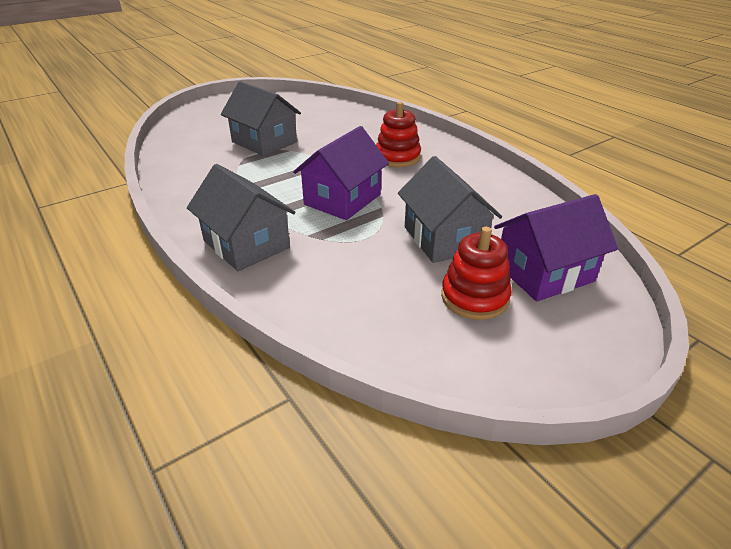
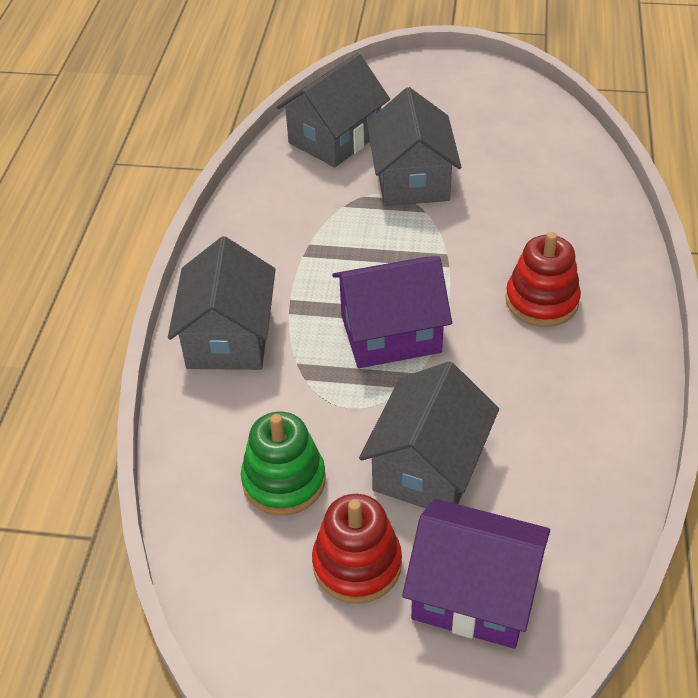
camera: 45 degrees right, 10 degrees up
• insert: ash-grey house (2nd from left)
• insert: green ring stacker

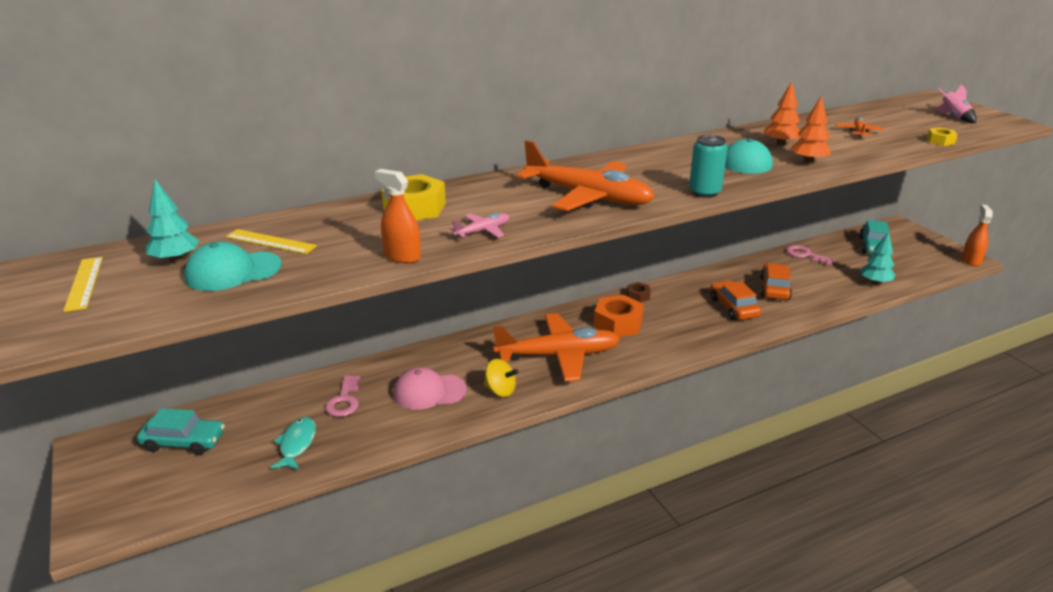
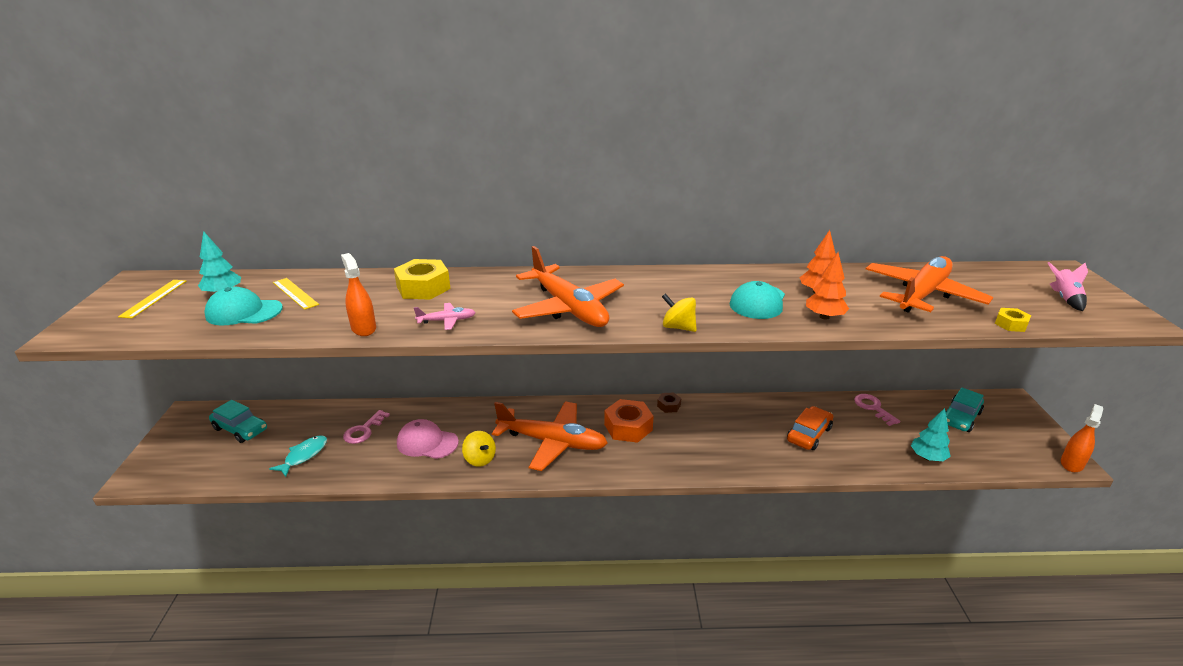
camera: 25 degrees right, 0 degrees up
• resize: bright orange plane (3rd from left) x2.35
• replace: teal soda can to yellow whirligig (2nd from left)
• delete: bright orange car (1st from left)

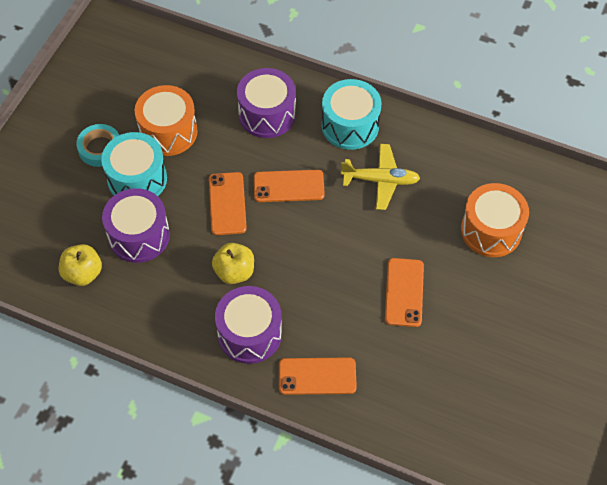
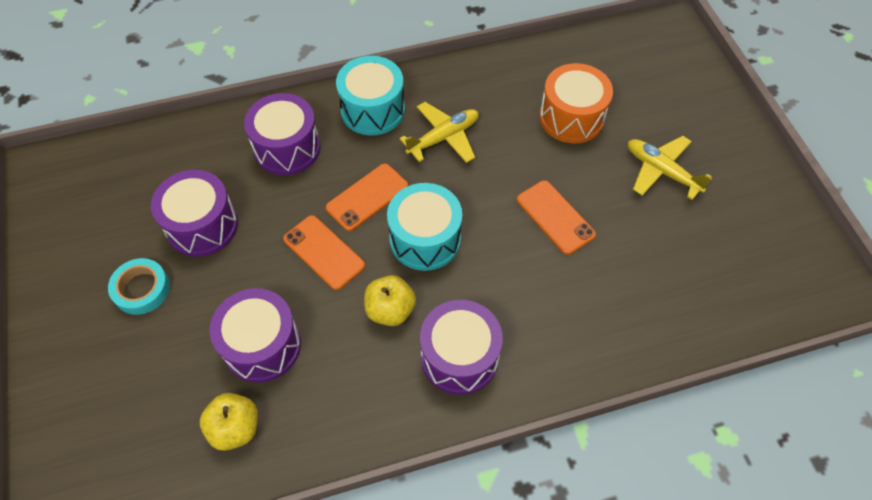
camera: 40 degrees left, 0 degrees up
• recolor: bright orange snare drum (1st from left) to purple snare drum (1st from left)
• move: teal snare drum (1st from left in the first image) to teal snare drum (2nd from left)
• delete: bright orange mobile phone (3rd from left)
• insert: yellow plane (2nd from left)

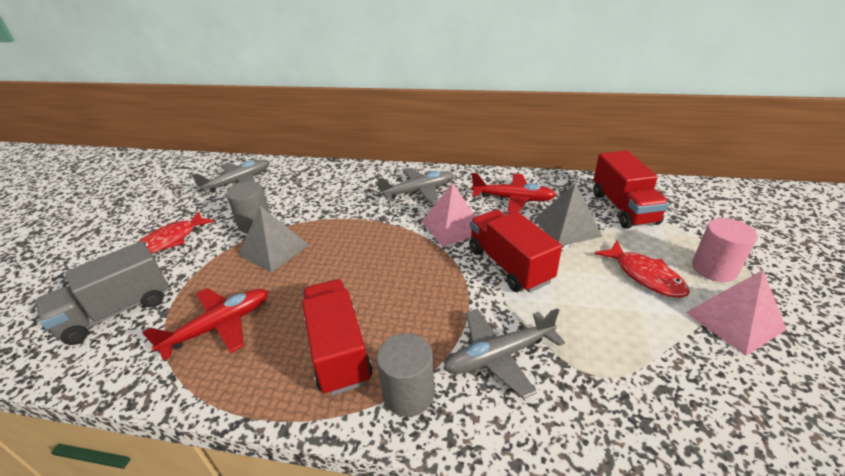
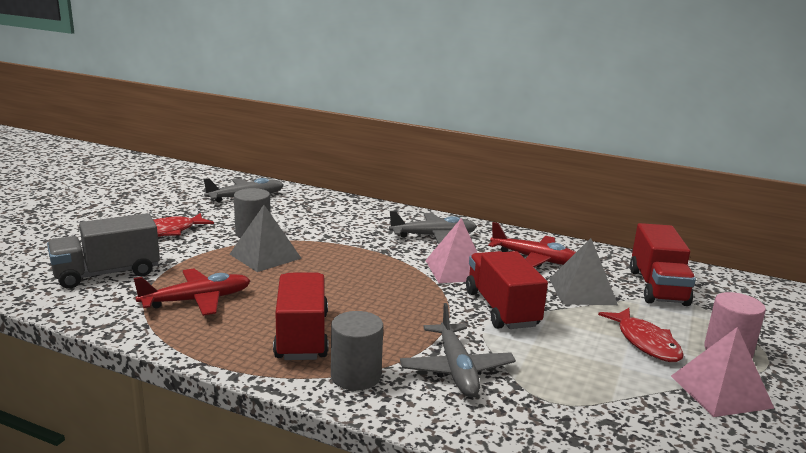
camera: 10 degrees right, 15 degrees down
• rotate: ash-grey plane (3rd from left) 90 degrees counterclockwise

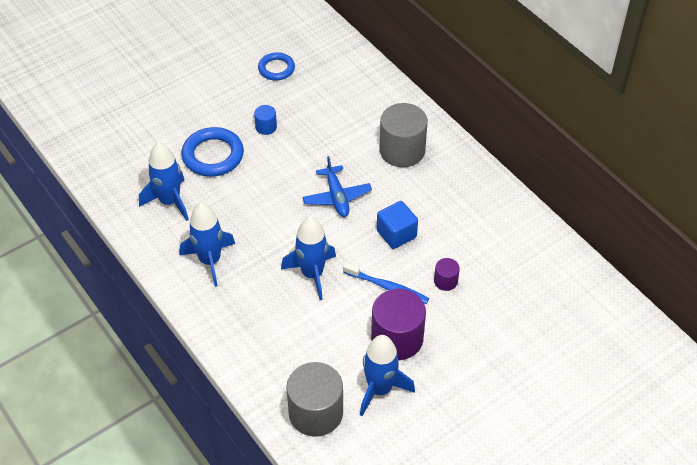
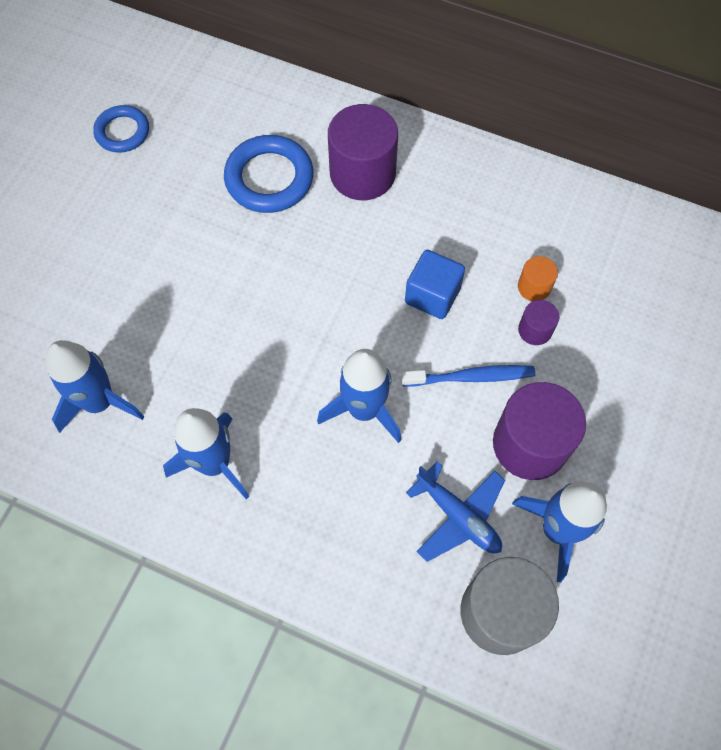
camera: 30 degrees left, 15 degrees up
• recolor: ash-grey cylinder (2nd from left) to purple cylinder (1st from left)
• delete: royal blue cylinder
• move: royal blue torus (1st from left in the first image) to royal blue torus (2nd from left)
• move: royal blue plane
• insert: bright orange cylinder

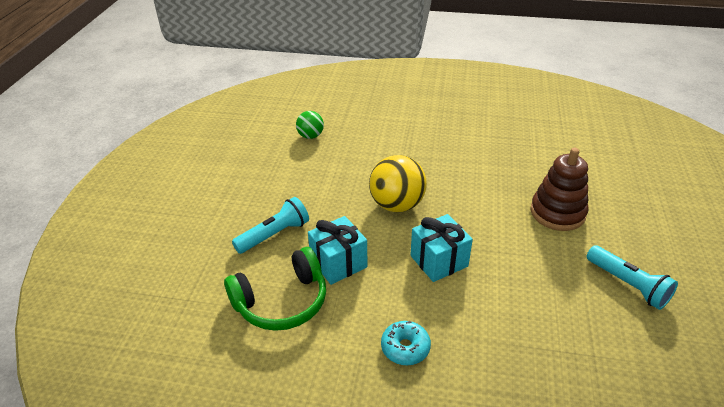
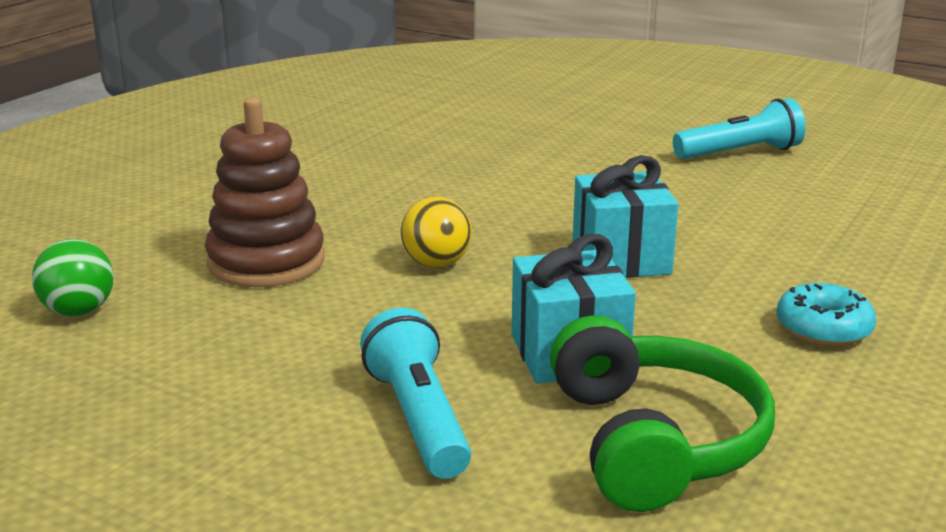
camera: 70 degrees left, 15 degrees down
• move: brown ring stacker
• resize: yellow sphere x0.57

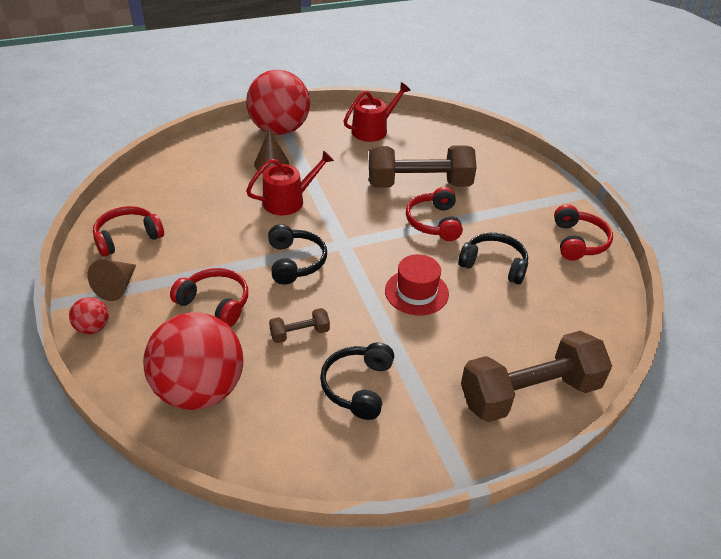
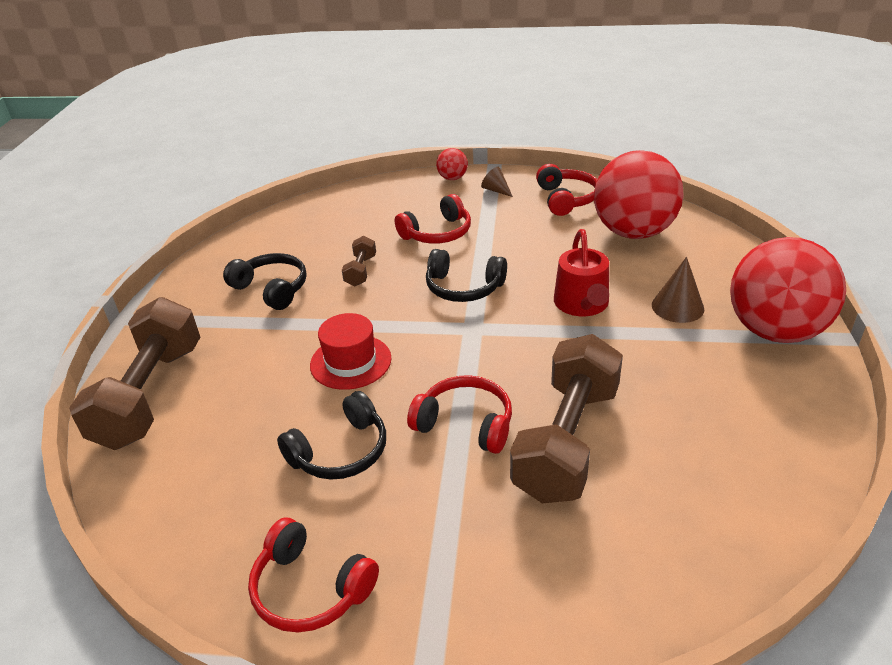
camera: 120 degrees right, 5 degrees down
• delete: crimson watering can (2nd from left)
• resize: brown cone shape (1st from left) x0.66
• move: crimson sphere (2nd from left)

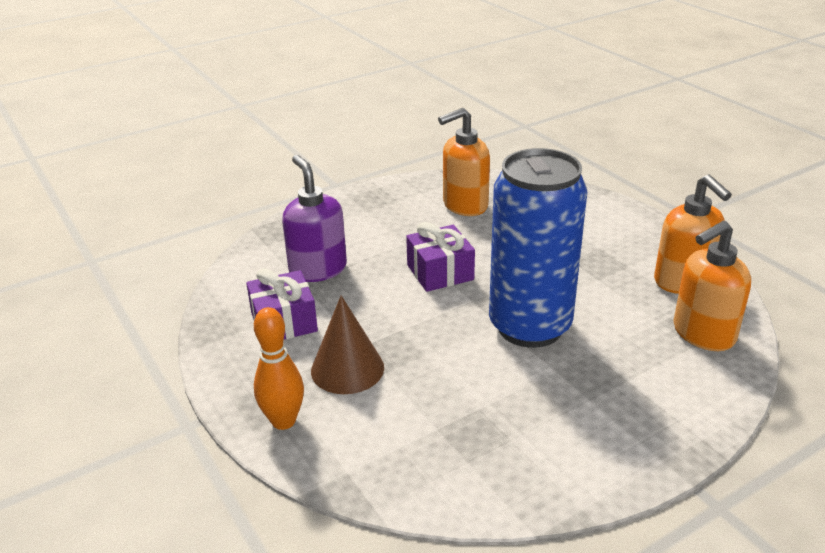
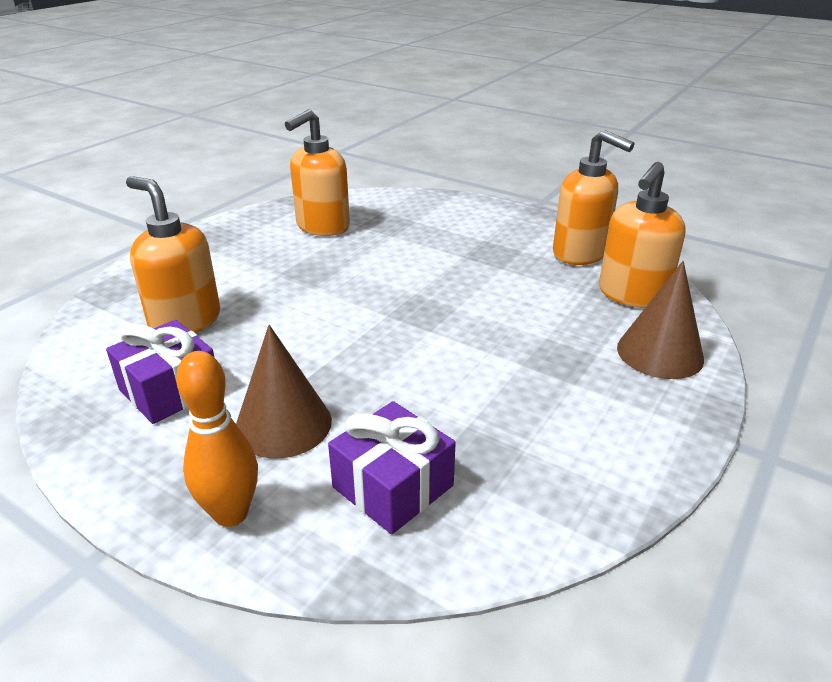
camera: 25 degrees left, 0 degrees up
• delete: royal blue soda can
• recolor: purple soap pump to bright orange soap pump (1st from left)
• move: purple wrapped gift (2nd from left)
• insert: brown cone shape (2nd from left)

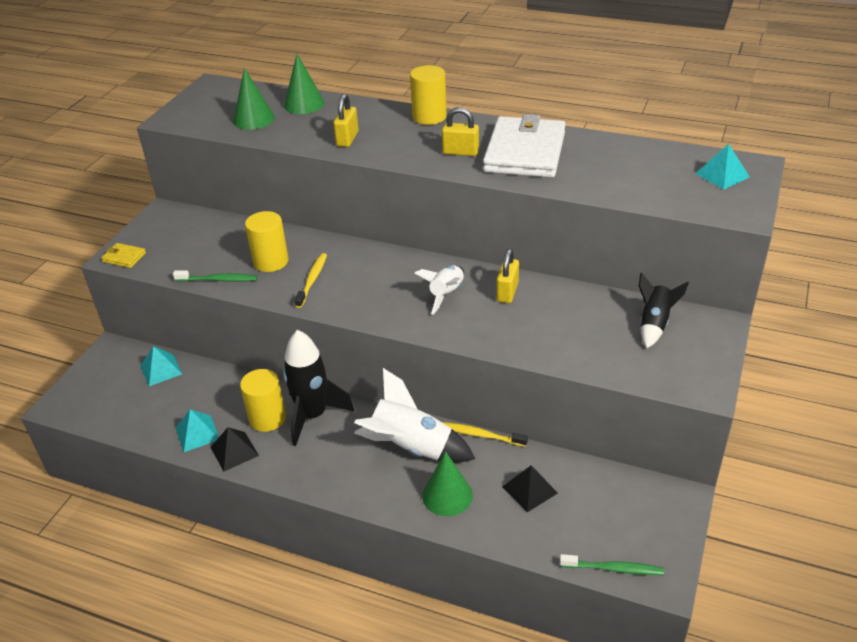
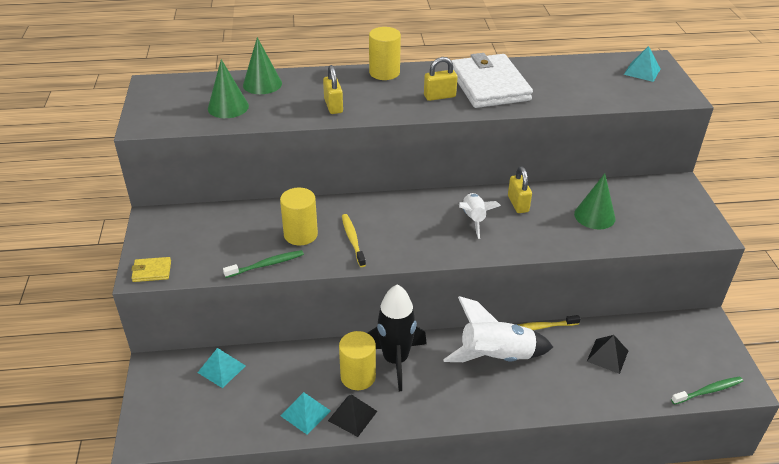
camera: 30 degrees left, 0 degrees up
• delete: jet-black spaceship (2nd from left)
• move: green cone shape (3rd from left)

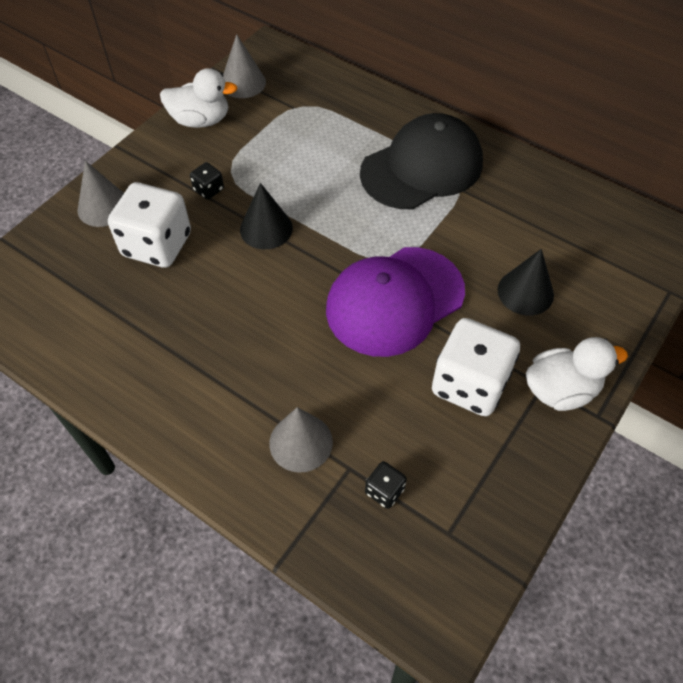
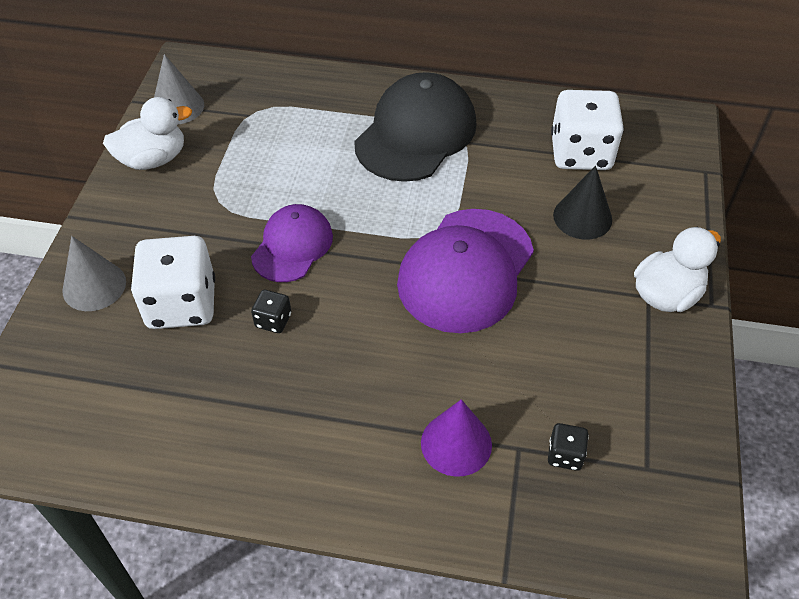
camera: 25 degrees left, 5 degrees down
• move: jet-black die (1st from left)
• replace: jet-black cone shape (1st from left) to purple baseball cap (1st from left)
• move: snow-white die (2nd from left)
• recolor: ash-grey cone shape (3rd from left) to purple cone shape

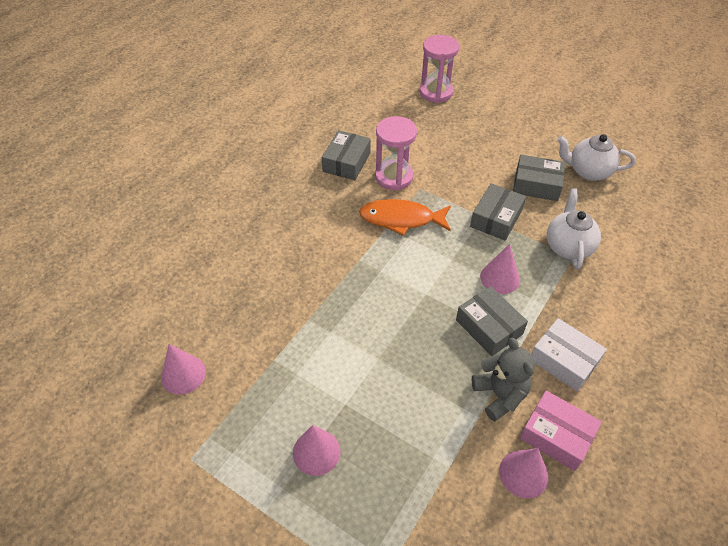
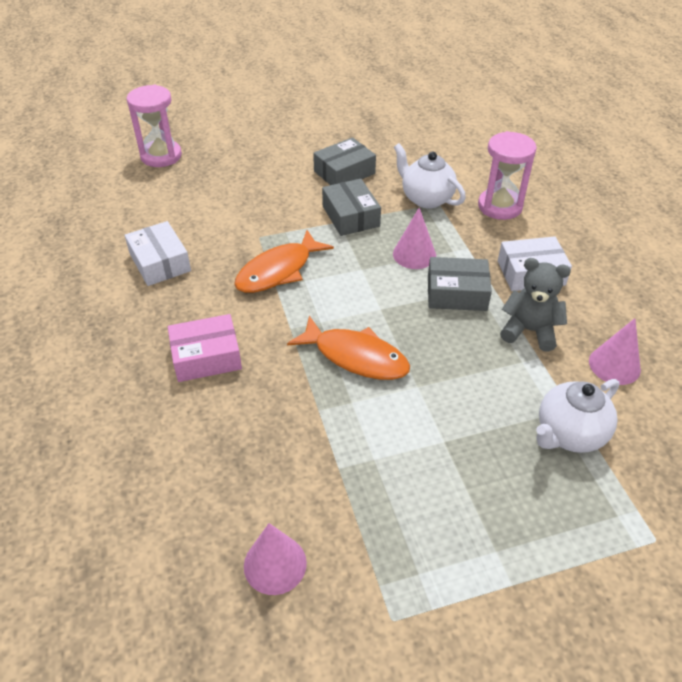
camera: 50 degrees left, 5 degrees down
• move: pink hourglass (1st from left in the first image) to pink hourglass (2nd from left)
• recolor: ash-grey box (1st from left) to snow-white box (1st from left)
• move: snow-white tea pot (2nd from left)
• move: pink box
• delete: pink cone shape (2nd from left)
• insert: bright orange fish (2nd from left)

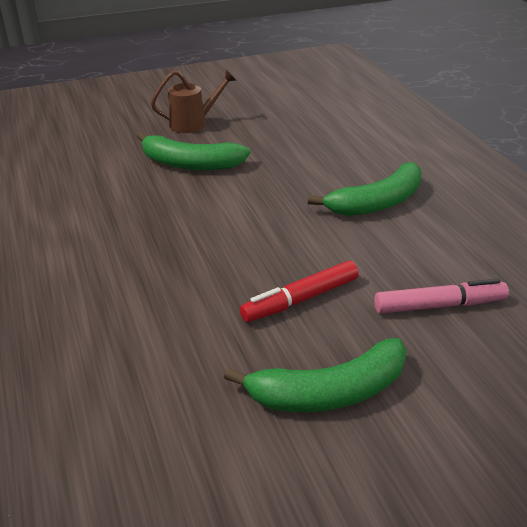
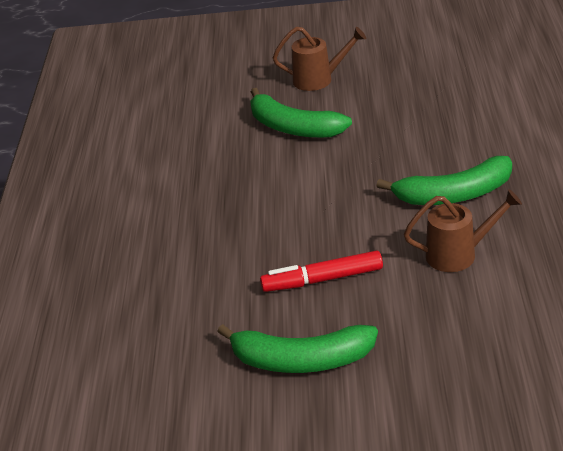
camera: 25 degrees right, 0 degrees up
• delete: pink marker
• insert: brown watering can (2nd from left)

